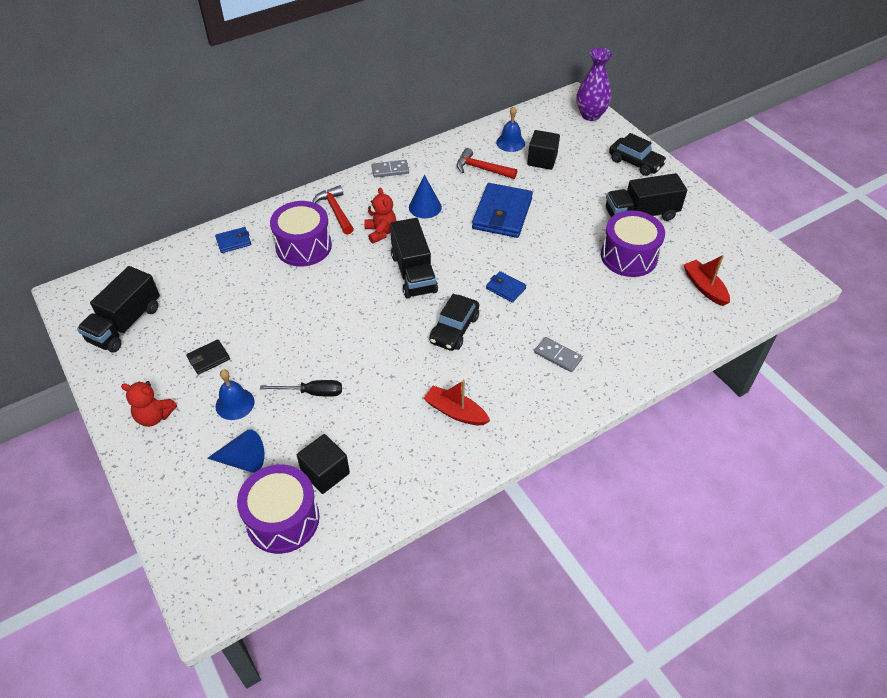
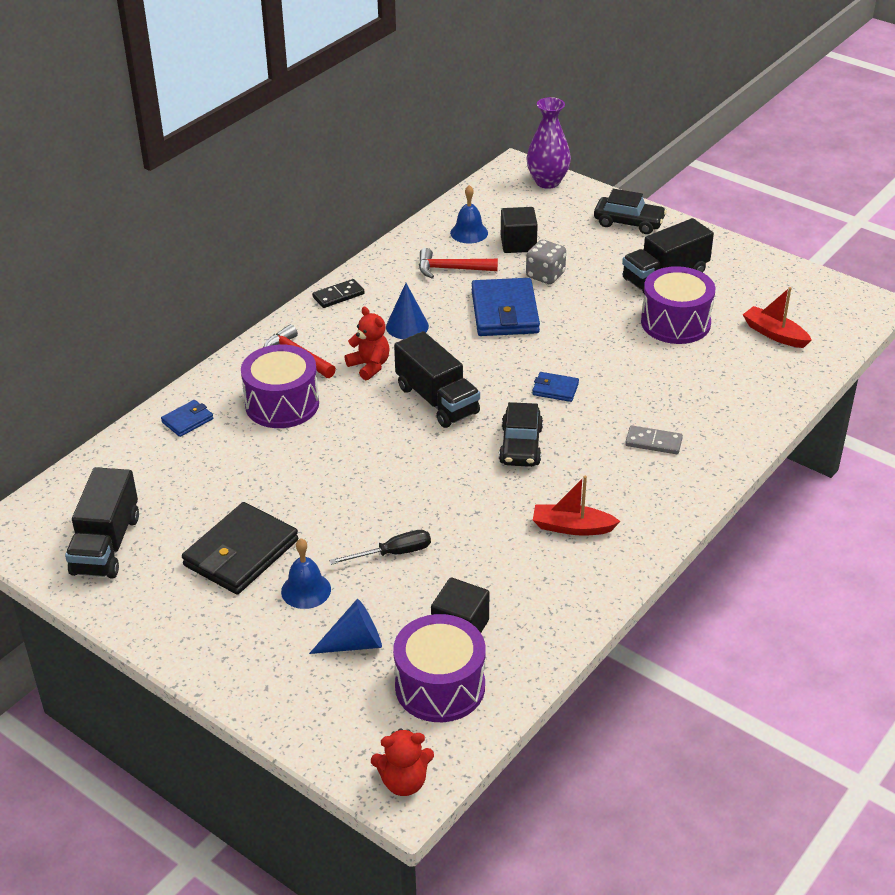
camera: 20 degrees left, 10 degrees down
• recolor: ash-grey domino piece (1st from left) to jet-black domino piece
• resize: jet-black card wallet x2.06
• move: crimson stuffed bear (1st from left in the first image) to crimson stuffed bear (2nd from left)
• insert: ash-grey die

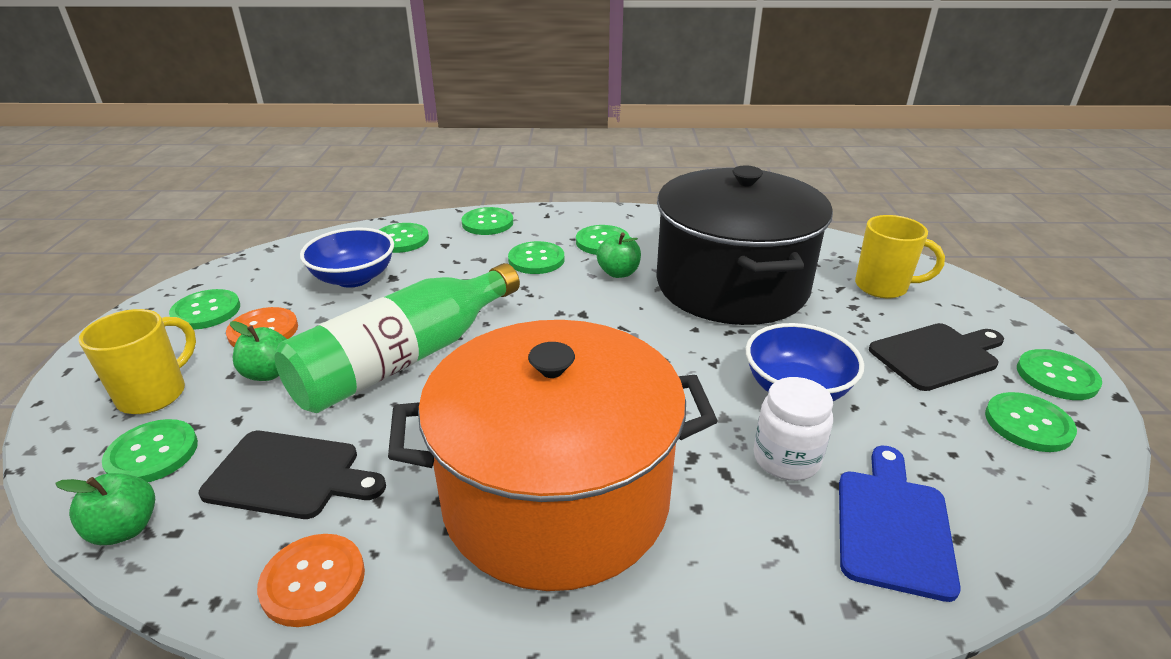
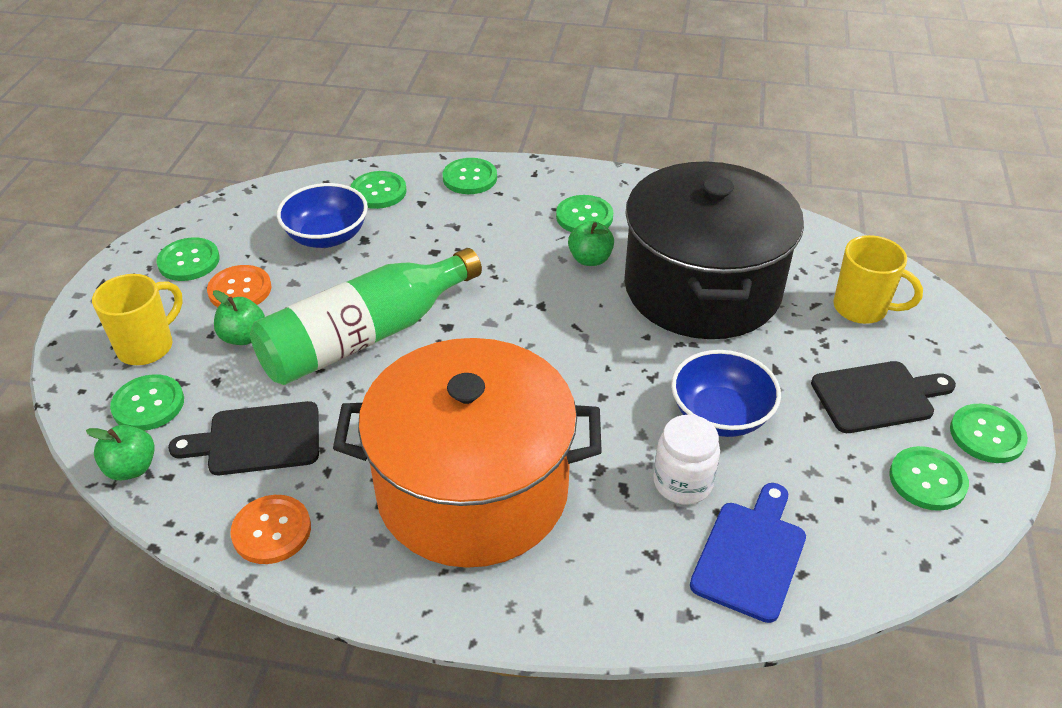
camera: 10 degrees right, 10 degrees up
• delete: green sewing button (5th from left)
• rotate: jet-black cutting board (1st from left) 150 degrees clockwise

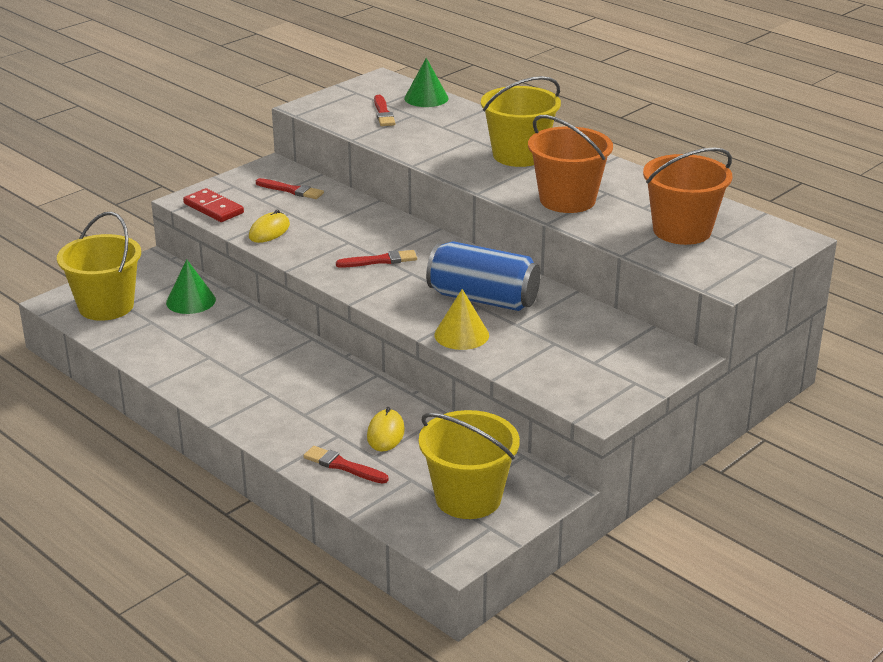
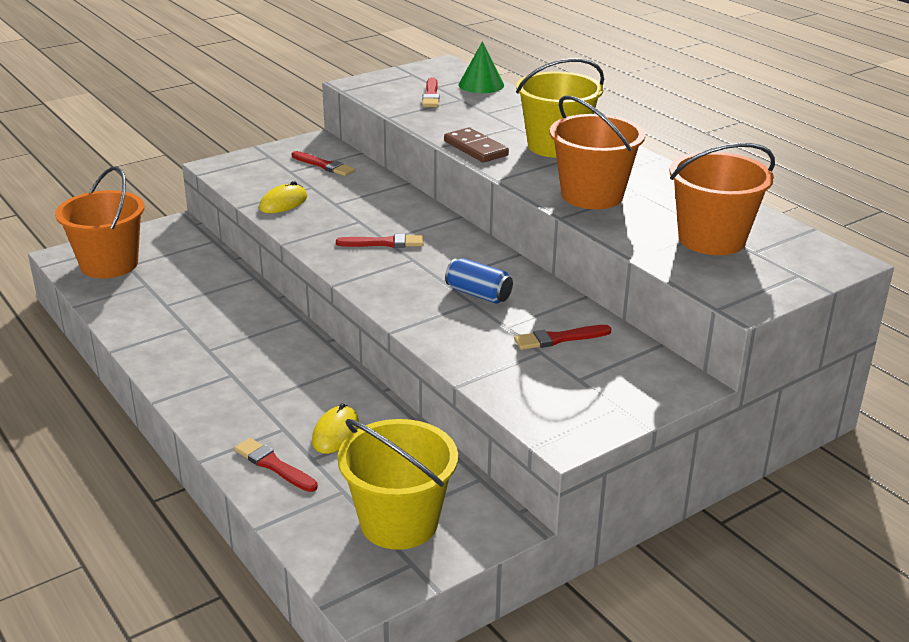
camera: 10 degrees right, 0 degrees up
• delete: crimson domino piece
• recolor: yellow bucket (1st from left) to bright orange bucket (1st from left)
• resize: royal blue soda can x0.54
• delete: green cone shape (1st from left)
• delete: yellow cone shape
• insert: brown domino piece
• insert: crimson paintbrush (5th from left)

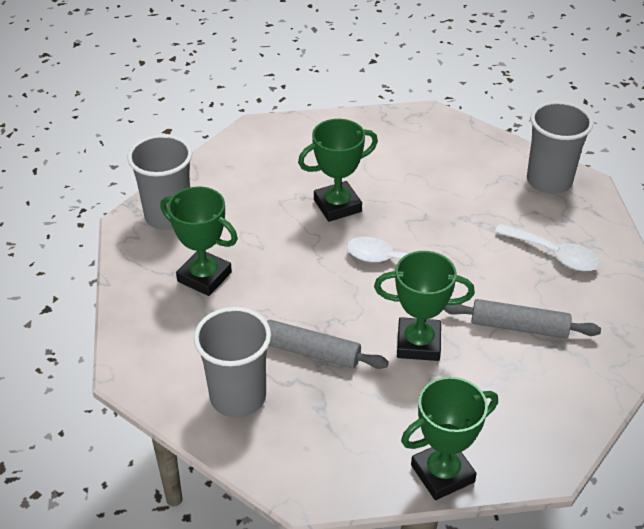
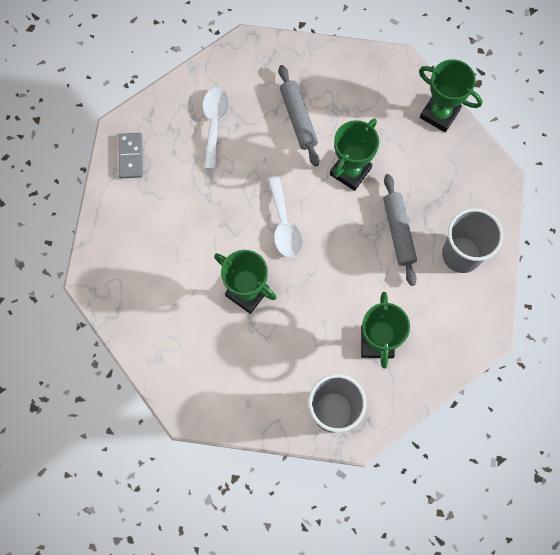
camera: 120 degrees left, 30 degrees up
• replace: ash-grey beaker (3rd from left) to ash-grey domino piece
• rotate: green prize cup (3rd from left in the first image) 60 degrees clockwise

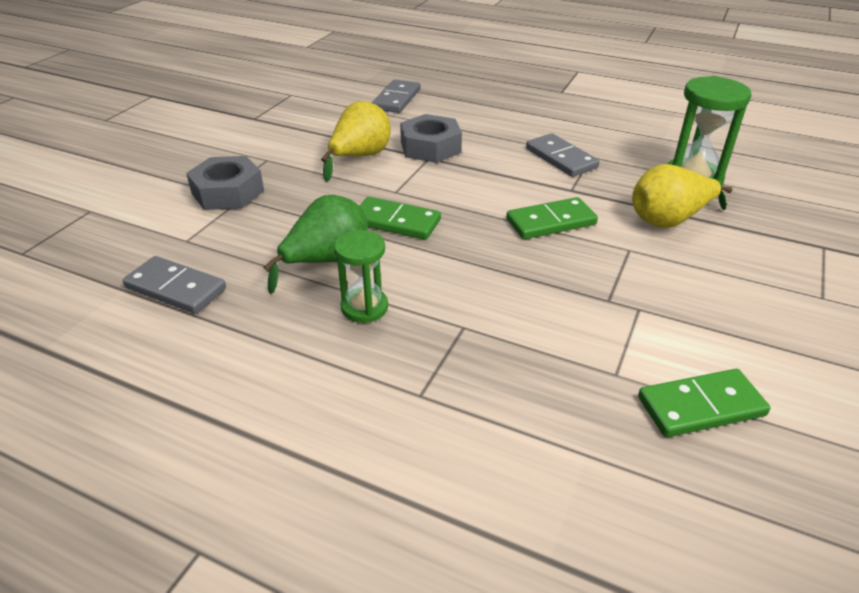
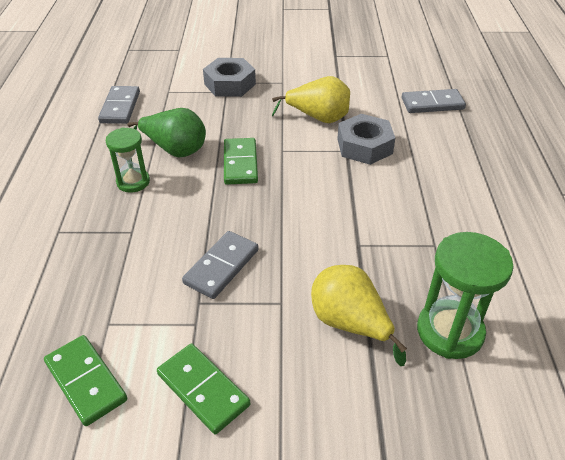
camera: 65 degrees right, 5 degrees up
• move: ash-grey domino piece (3rd from left in the first image) to ash-grey domino piece (2nd from left)
• move: green domino piece (2nd from left)

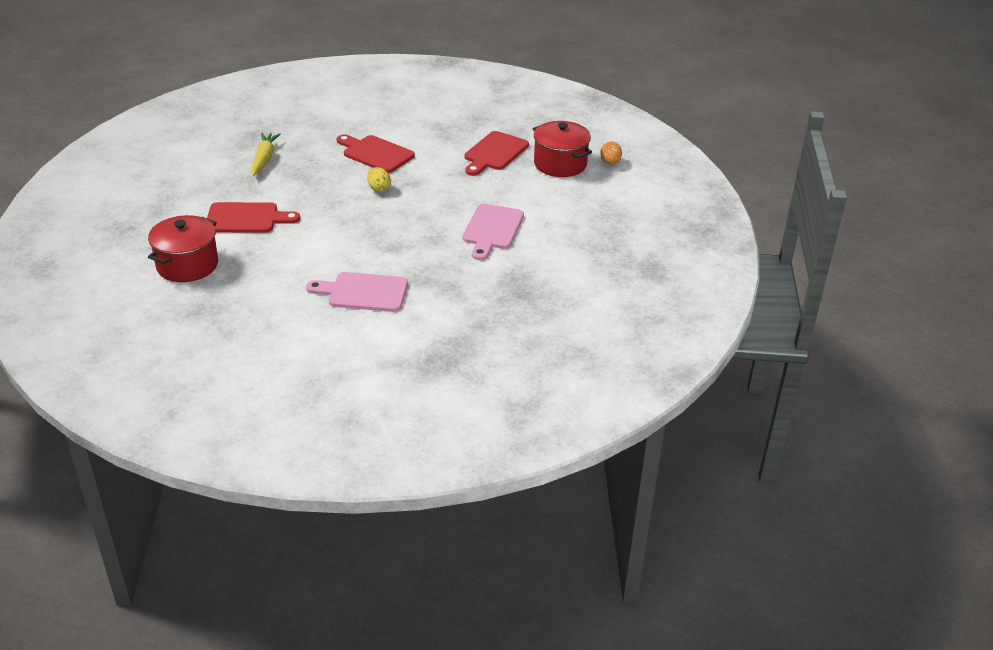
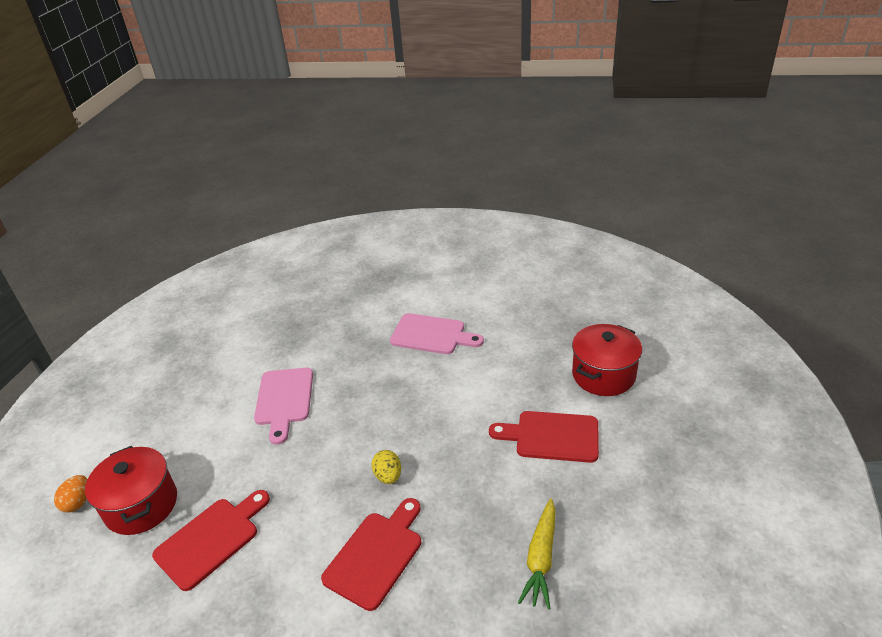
camera: 165 degrees left, 0 degrees up
• rotate: crimson cutting board (2nd from left) 105 degrees counterclockwise
• rotate: pink cutting board (2nd from left in the first image) 150 degrees clockwise

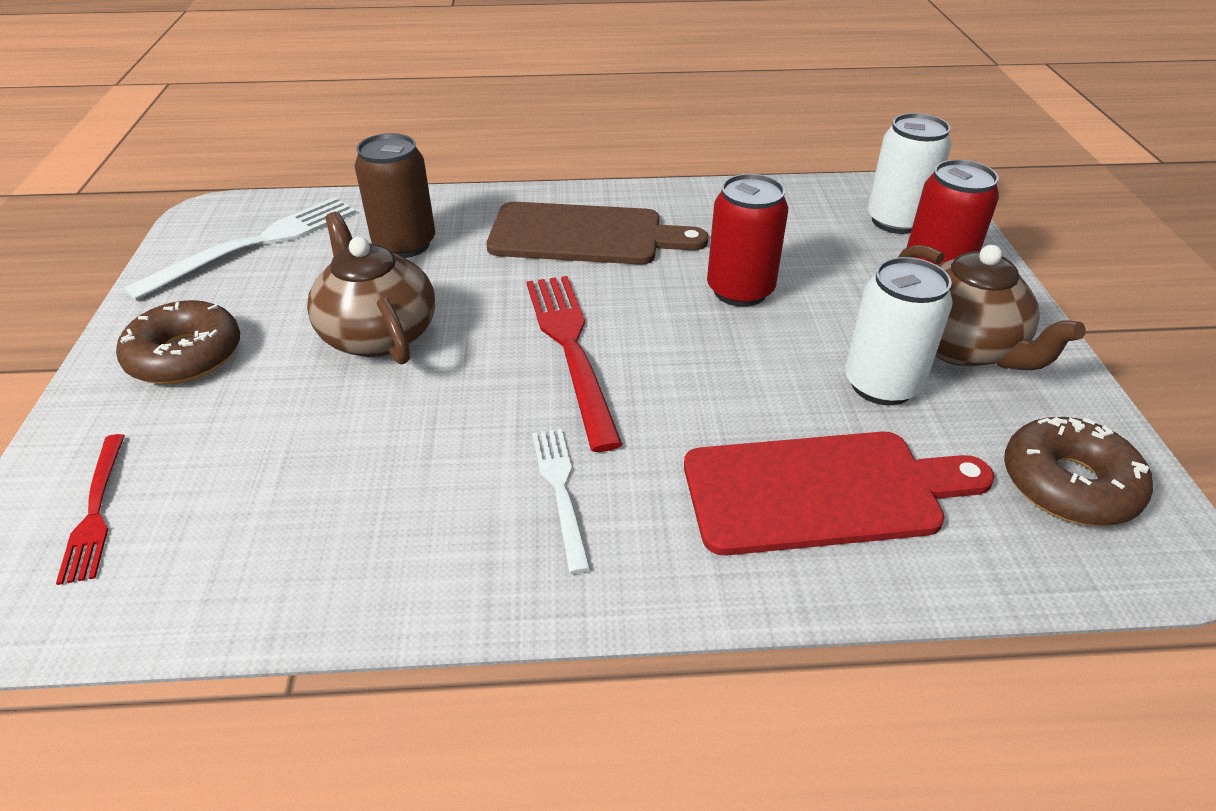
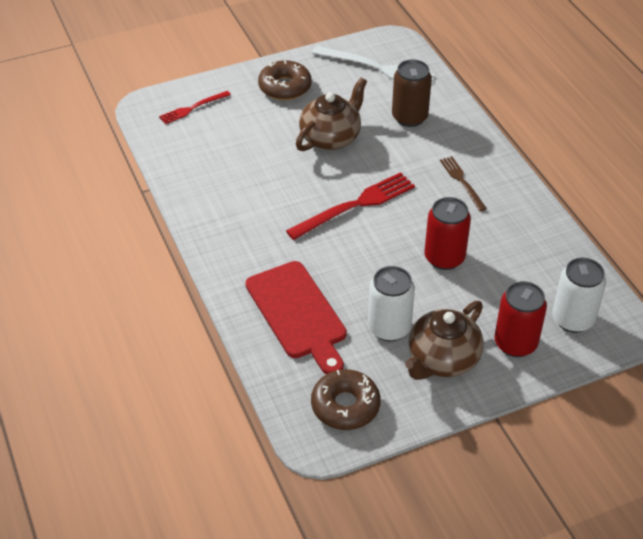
camera: 70 degrees right, 5 degrees up
• replace: brown cutting board to brown fork
• delete: snow-white fork (2nd from left)

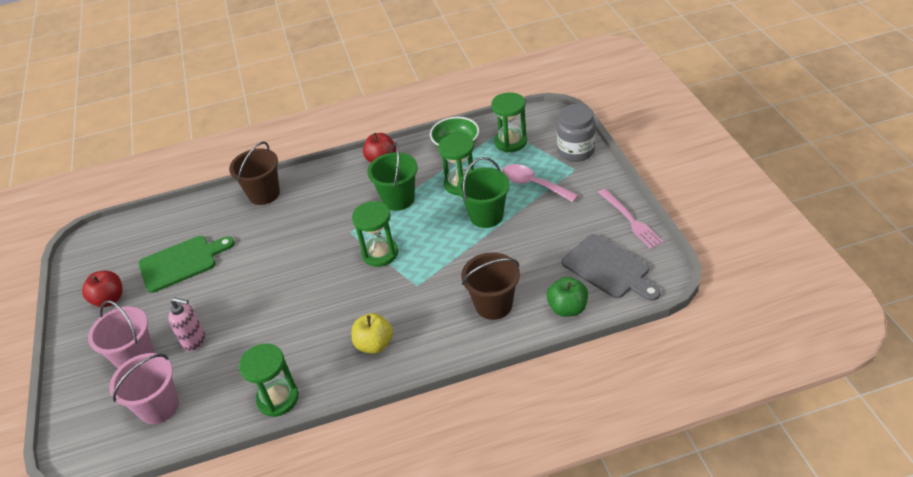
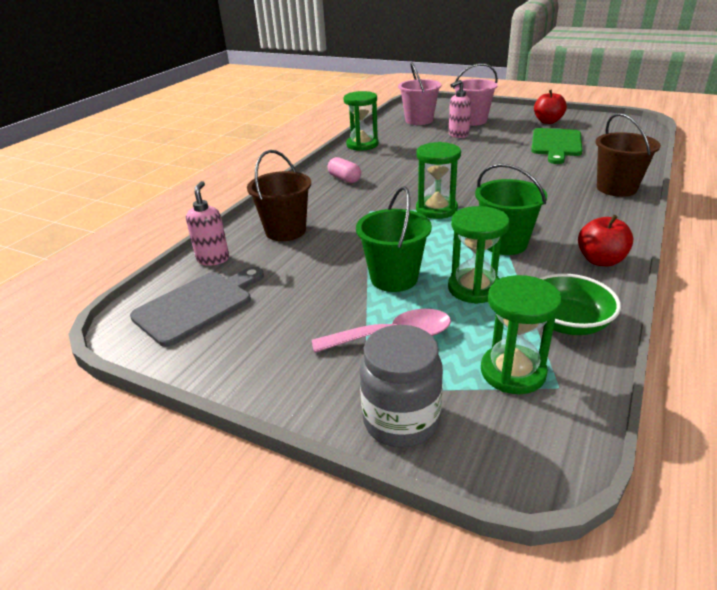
camera: 130 degrees right, 10 degrees down
• delete: pink fork
• rotate: ash-grey cutting board 135 degrees clockwise
• replace: green apple to pink soap pump (1st from left)
• replace: yellow apple to pink pill shape

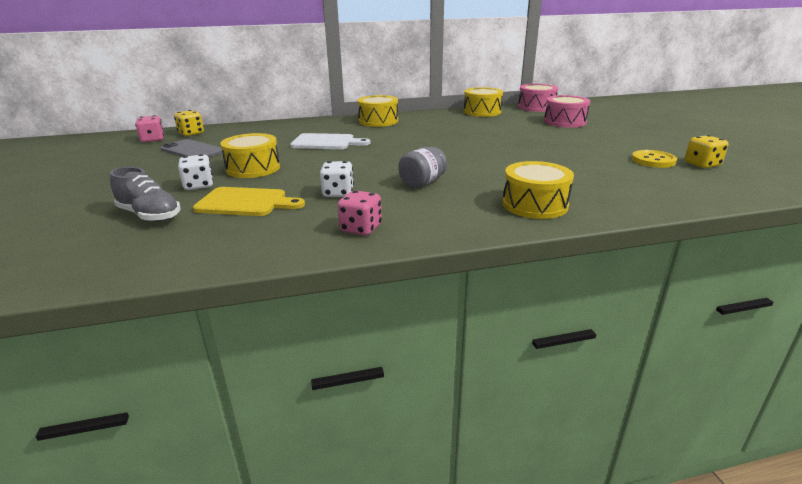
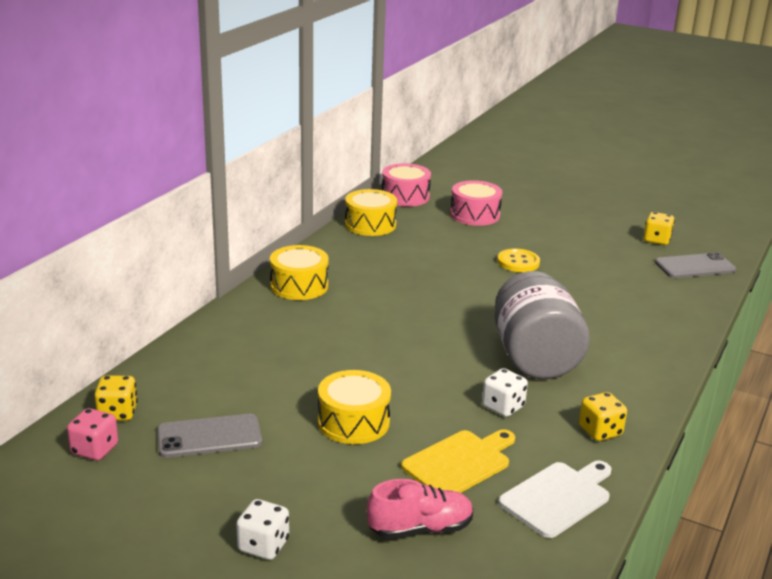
camera: 50 degrees left, 0 degrees up
• move: snow-white cutting board
• resize: ash-grey preserve jar x2.06
• move: yellow sewing button
• move: snow-white die (1st from left)
• delete: yellow snare drum (4th from left)
• recolor: ash-grey lace-up shoe to pink lace-up shoe
• recolor: pink die (2nd from left) to yellow die (2nd from left)
• insert: ash-grey mobile phone (2nd from left)

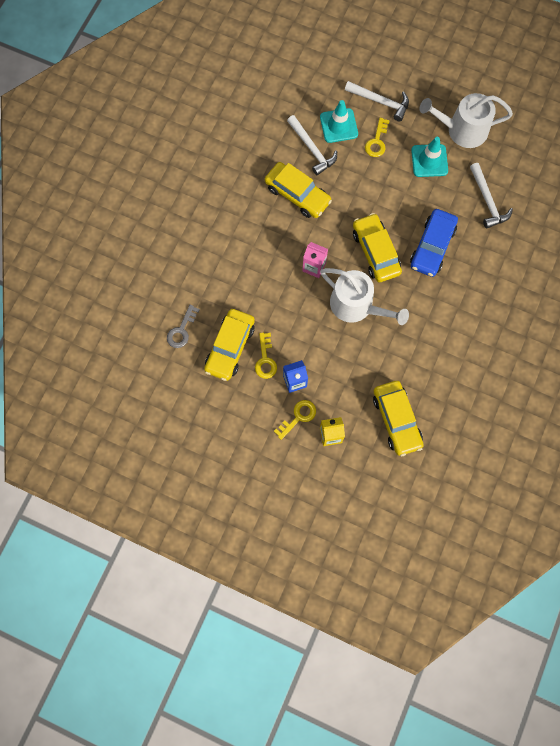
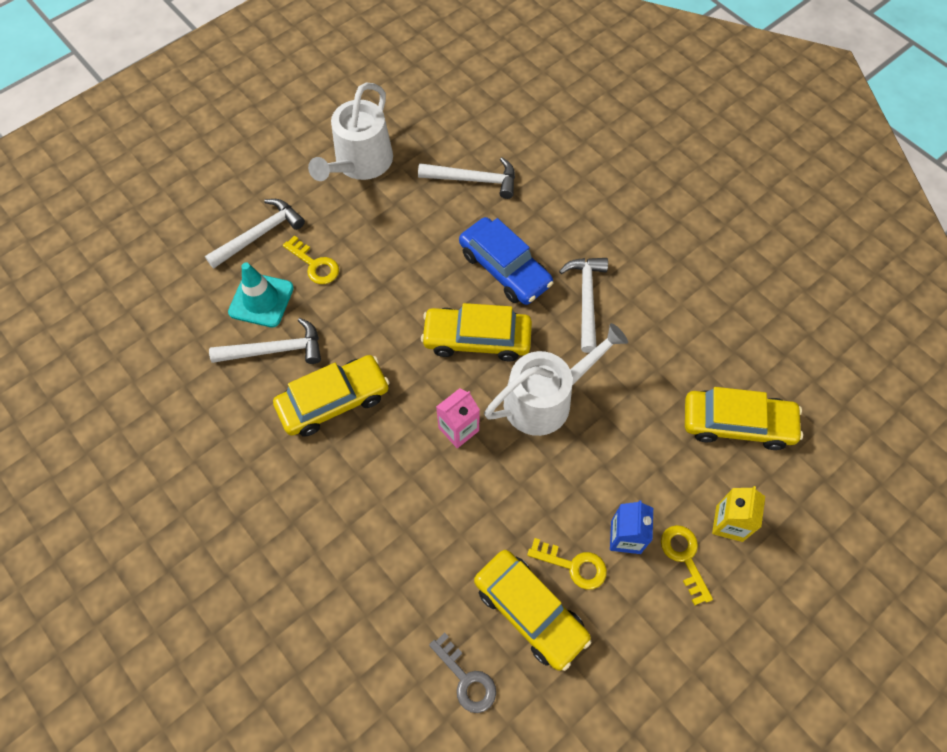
camera: 65 degrees left, 10 degrees down
• delete: teal road cone (2nd from left)
• insert: snow-white carpenter's hammer (4th from left)

